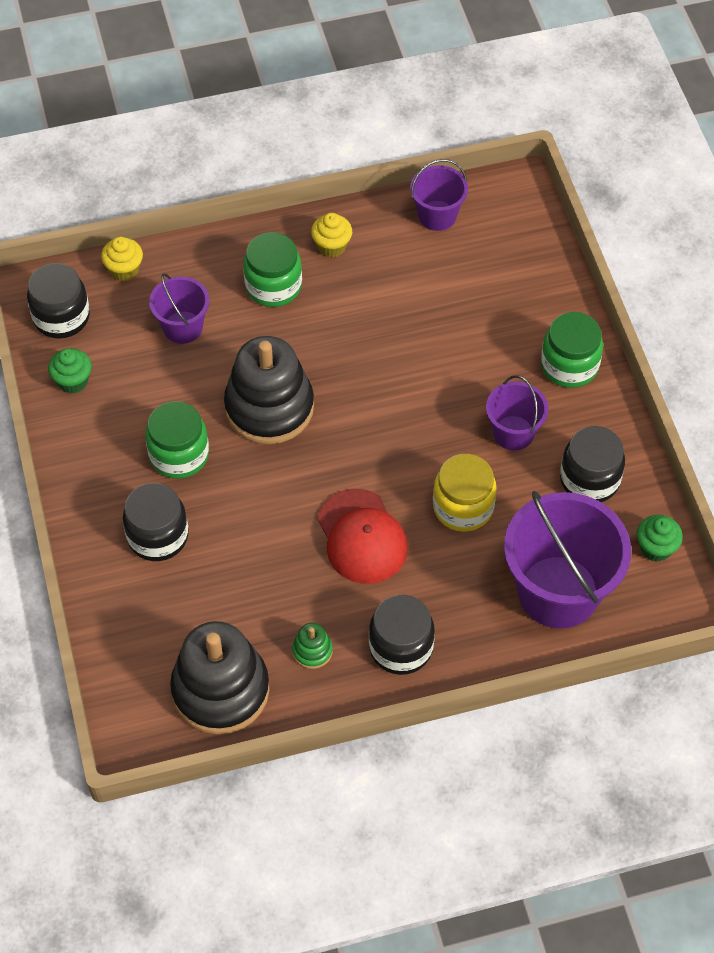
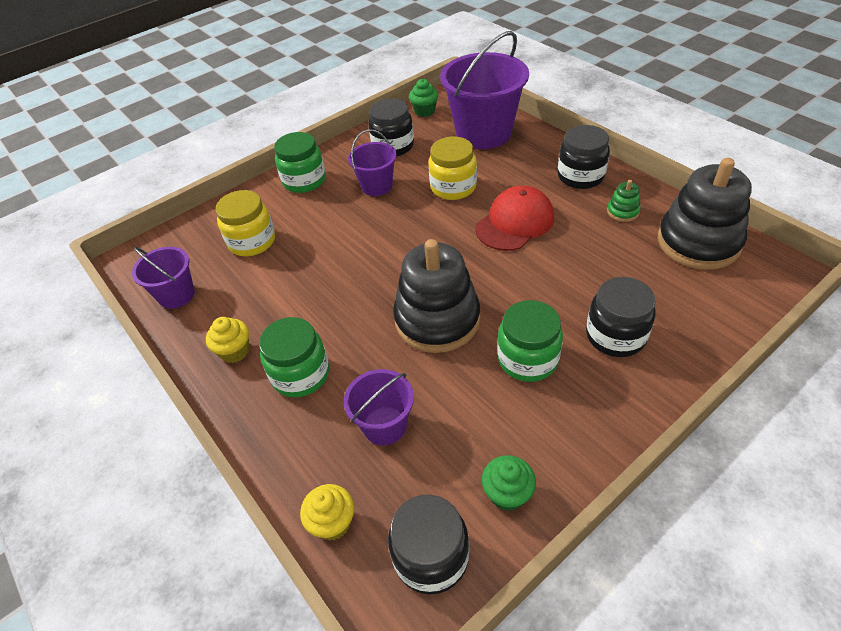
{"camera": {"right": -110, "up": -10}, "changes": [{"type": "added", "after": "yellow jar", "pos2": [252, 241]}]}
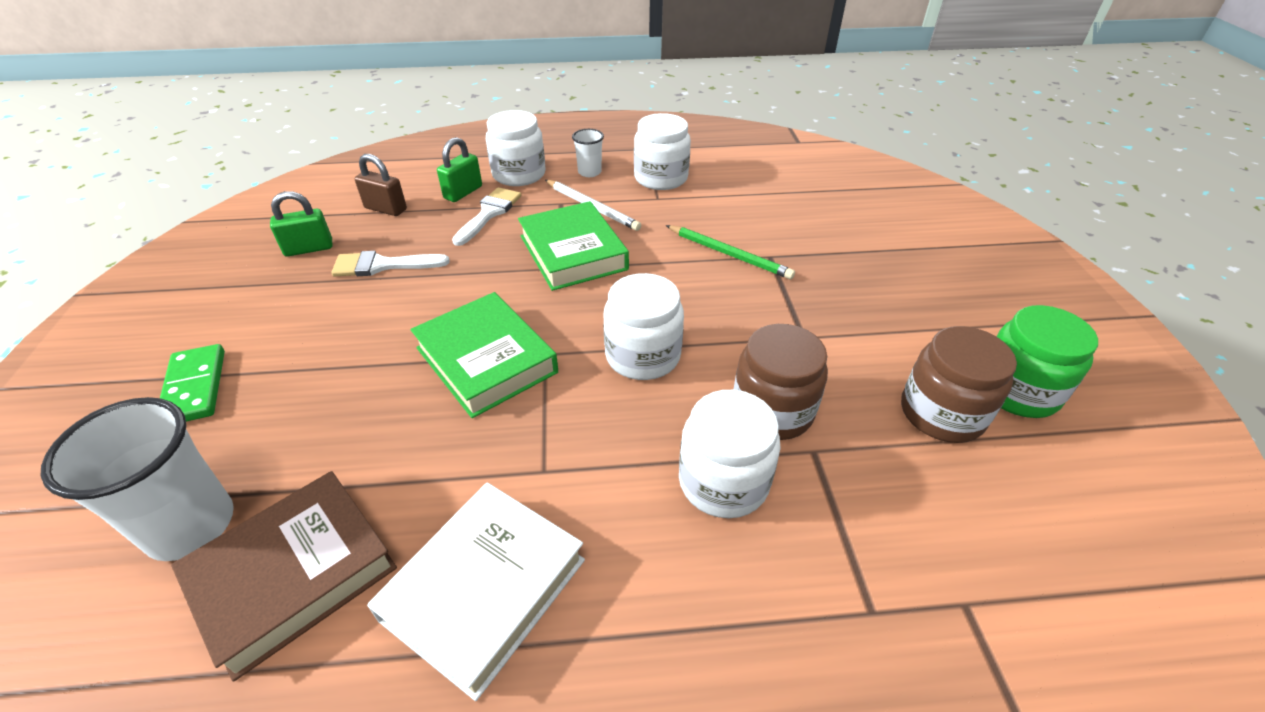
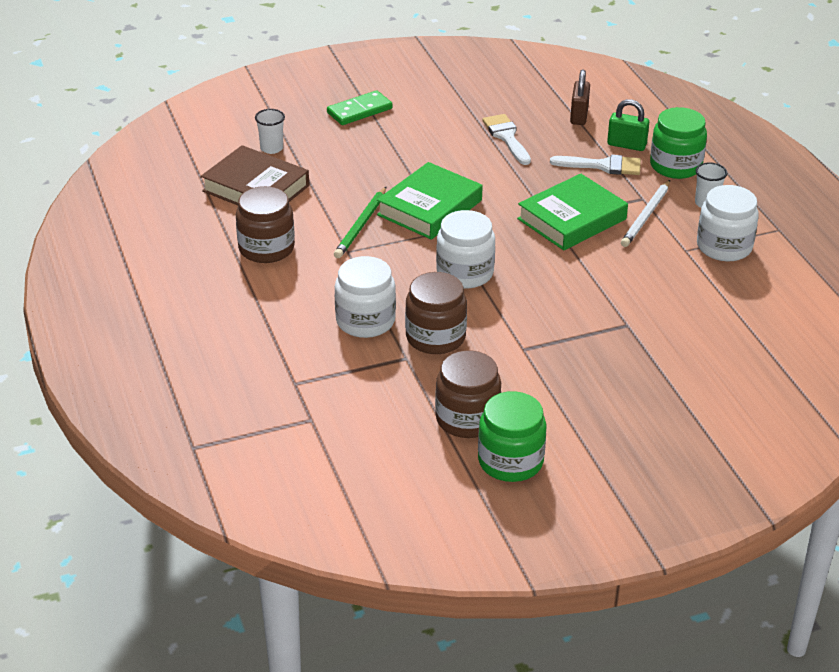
{"camera": {"right": 75, "up": -5}, "changes": [{"type": "replaced", "before": "white book", "after": "brown jar", "pos1": [485, 589], "pos2": [266, 248]}, {"type": "resized", "before": "white cup", "pos1": [191, 526], "pos2": [271, 148], "scale": 0.52}, {"type": "moved", "before": "green pencil", "pos1": [729, 254], "pos2": [361, 225]}, {"type": "recoloured", "before": "white jar", "after": "green jar", "pos1": [519, 174], "pos2": [675, 166]}, {"type": "removed", "before": "green padlock", "pos1": [309, 248]}]}
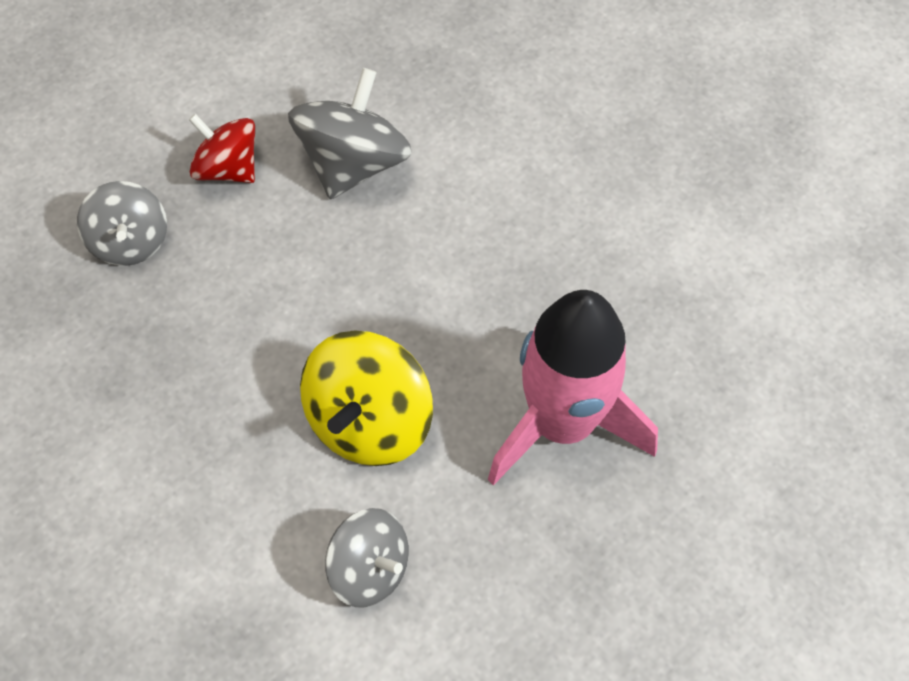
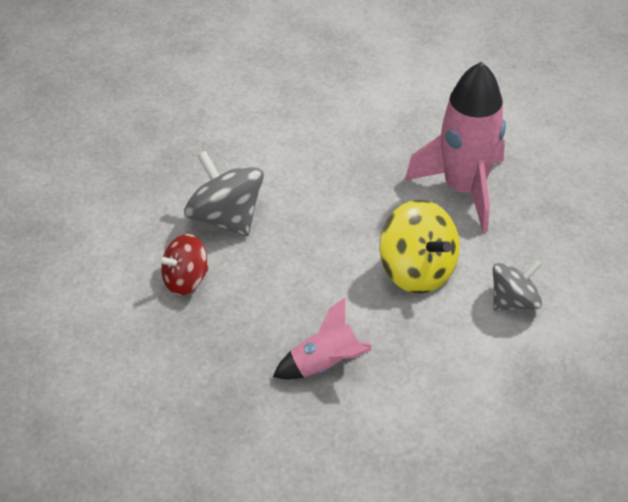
{"camera": {"right": -65, "up": -15}, "changes": [{"type": "added", "after": "pink rocket", "pos2": [325, 365]}, {"type": "removed", "before": "grey spinning top", "pos1": [130, 241]}]}
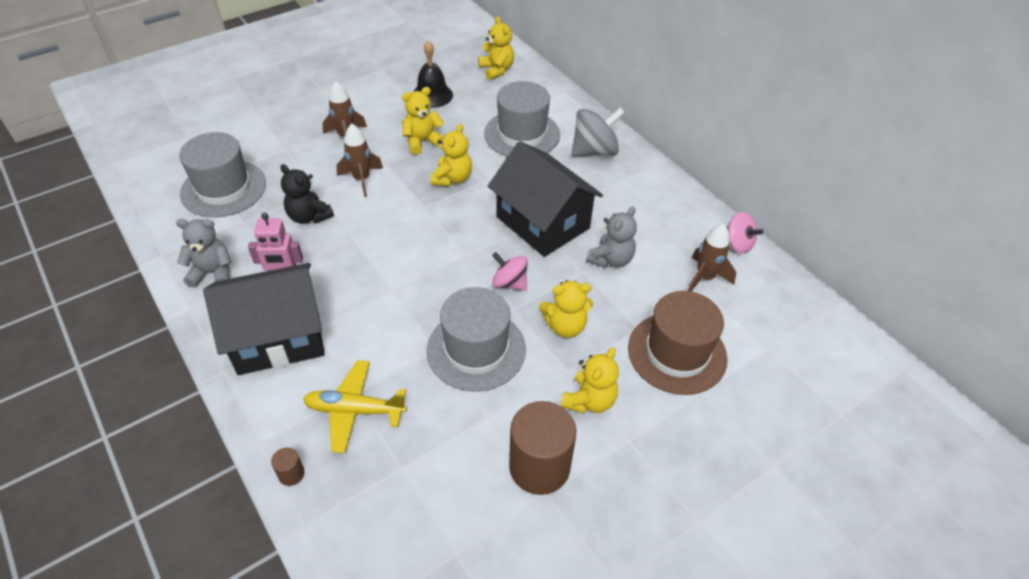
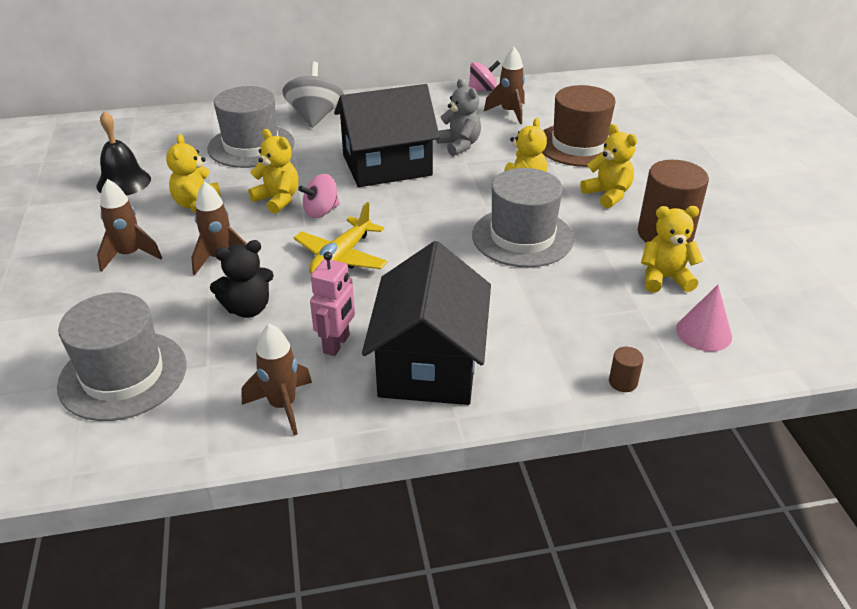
{"camera": {"right": -65, "up": -10}, "changes": [{"type": "replaced", "before": "grey teddy bear", "after": "brown rocket", "pos1": [213, 273], "pos2": [282, 406]}, {"type": "moved", "before": "yellow plane", "pos1": [355, 410], "pos2": [341, 257]}, {"type": "moved", "before": "pink spinning top", "pos1": [509, 283], "pos2": [321, 211]}, {"type": "moved", "before": "yellow teddy bear", "pos1": [496, 70], "pos2": [664, 278]}, {"type": "added", "after": "pink cone", "pos2": [703, 332]}]}
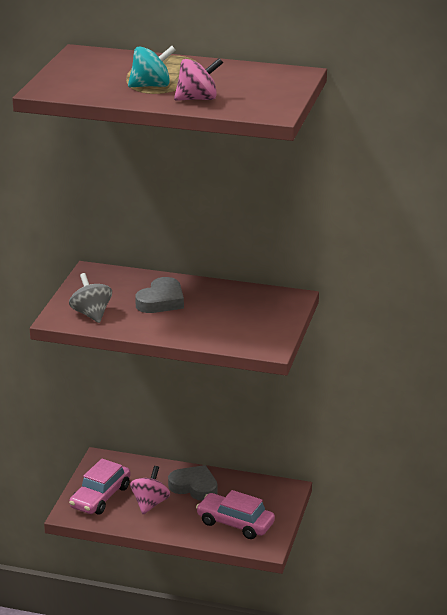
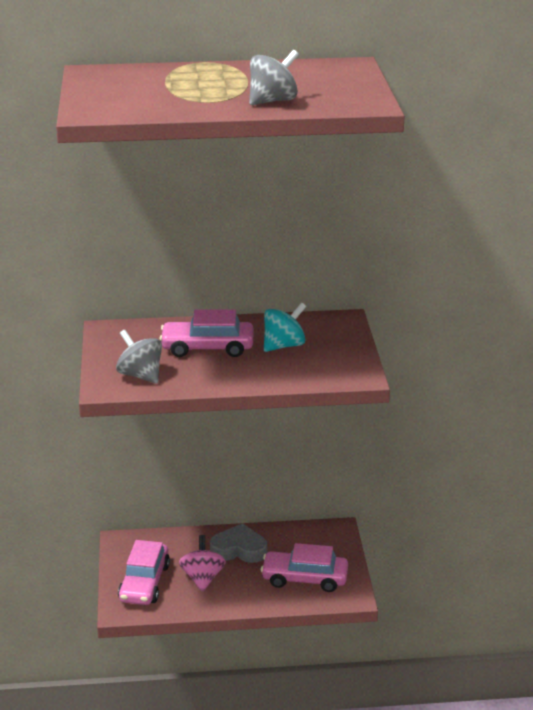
{"camera": {"right": -20, "up": 0}, "changes": [{"type": "replaced", "before": "grey heart", "after": "pink car", "pos1": [161, 301], "pos2": [207, 348]}, {"type": "recoloured", "before": "pink spinning top", "after": "grey spinning top", "pos1": [198, 99], "pos2": [273, 101]}, {"type": "moved", "before": "turquoise spinning top", "pos1": [151, 86], "pos2": [284, 345]}]}
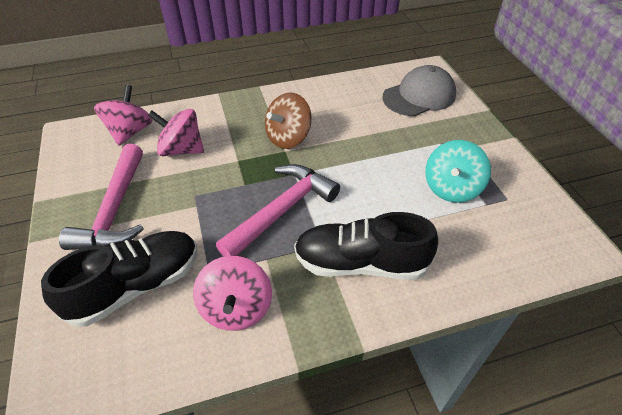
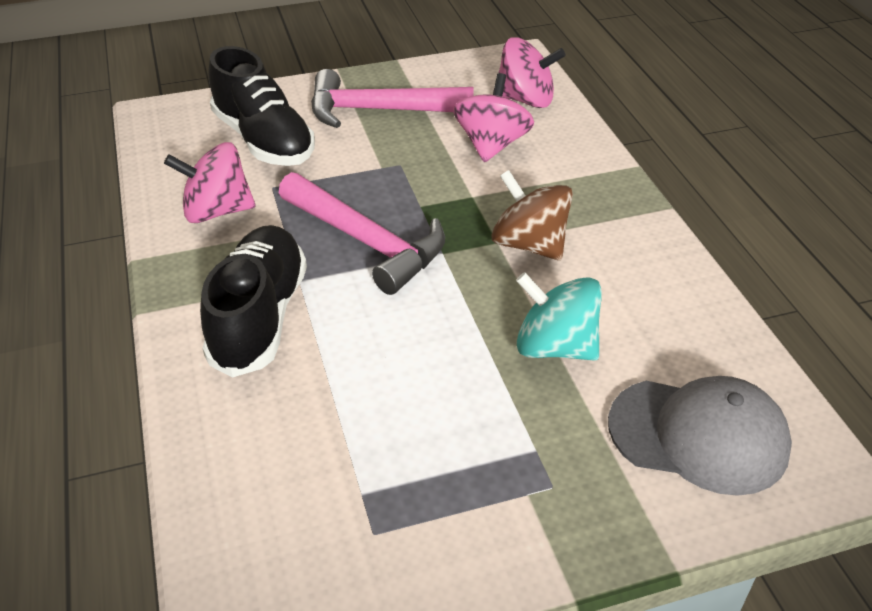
{"camera": {"right": 90, "up": -5}, "changes": [{"type": "moved", "before": "turquoise spinning top", "pos1": [451, 188], "pos2": [555, 346]}, {"type": "turned", "before": "grey cap", "pos1": [419, 96], "pos2": [699, 435], "turn": -45}]}
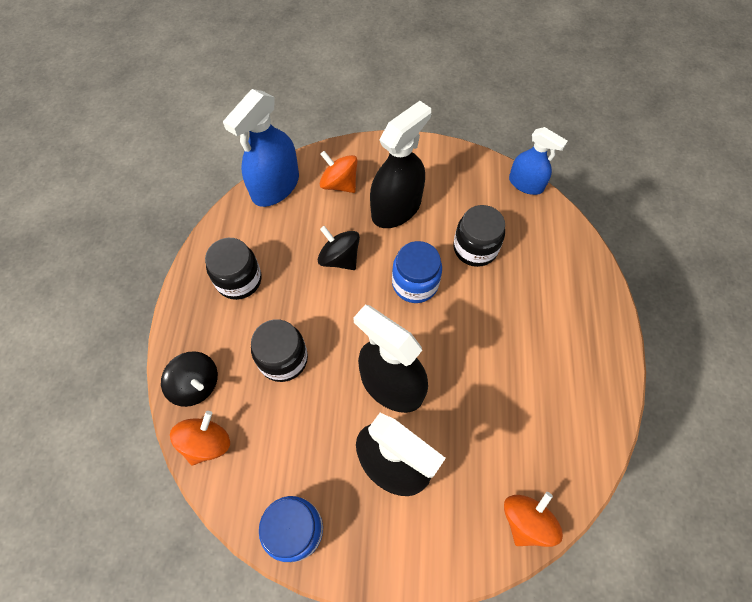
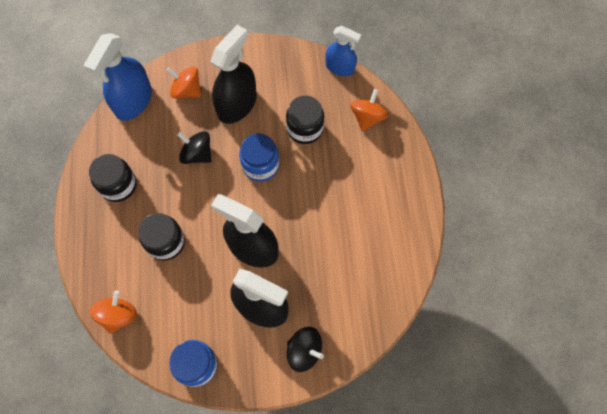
{"camera": {"right": -10, "up": 5}, "changes": [{"type": "moved", "before": "black spinning top", "pos1": [196, 385], "pos2": [304, 351]}, {"type": "moved", "before": "orange spinning top", "pos1": [526, 521], "pos2": [367, 117]}]}
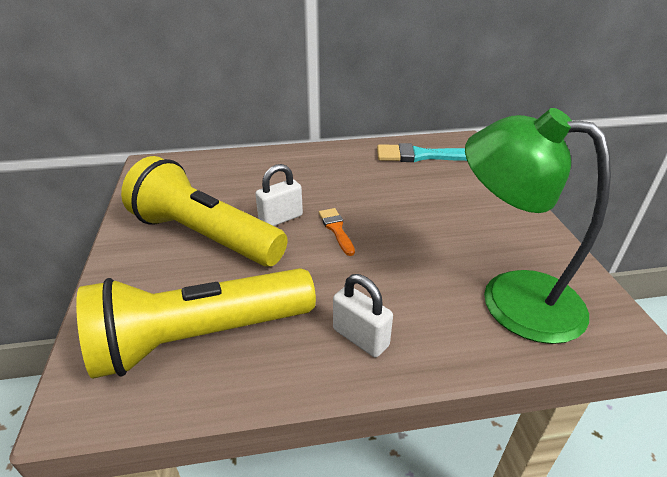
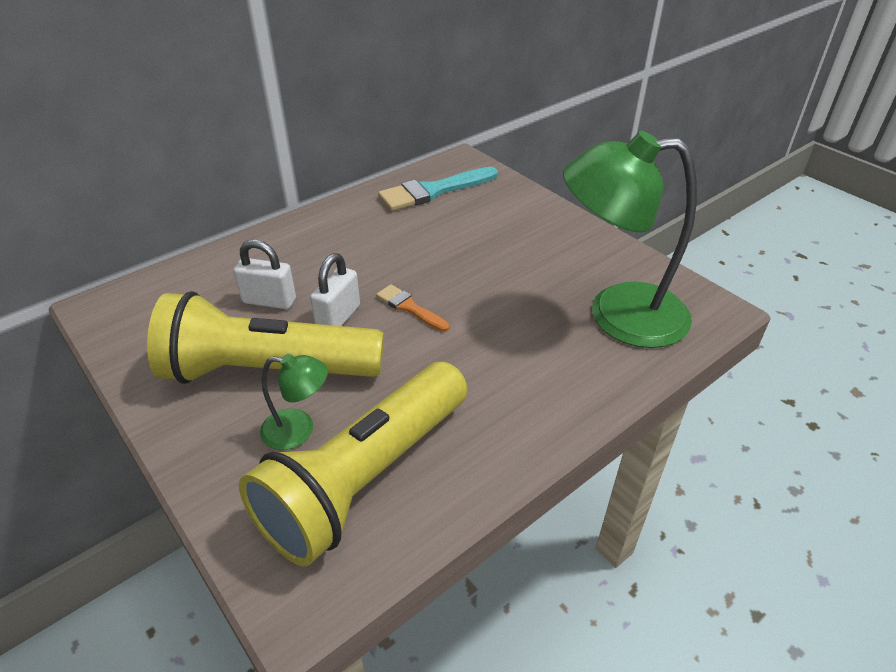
{"camera": {"right": -30, "up": 5}, "changes": [{"type": "moved", "before": "white padlock", "pos1": [360, 337], "pos2": [269, 301]}, {"type": "added", "after": "green lamp", "pos2": [298, 430]}]}
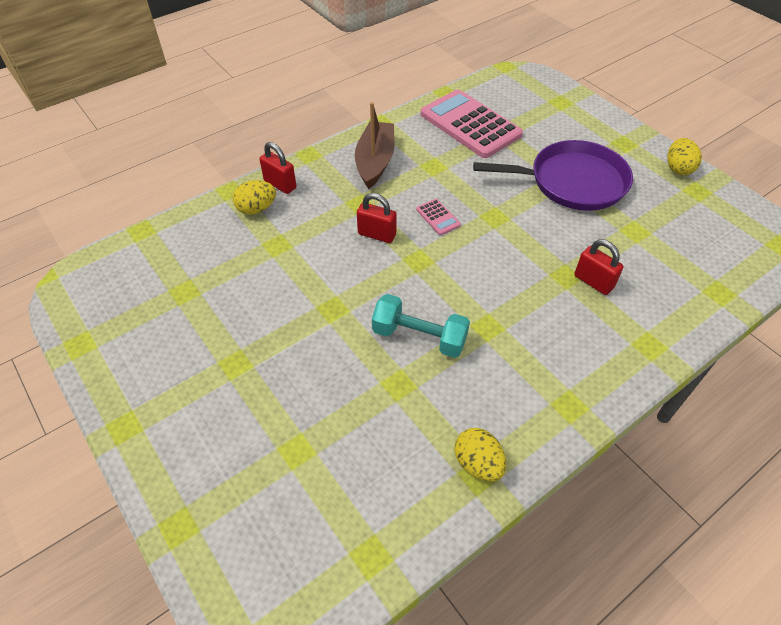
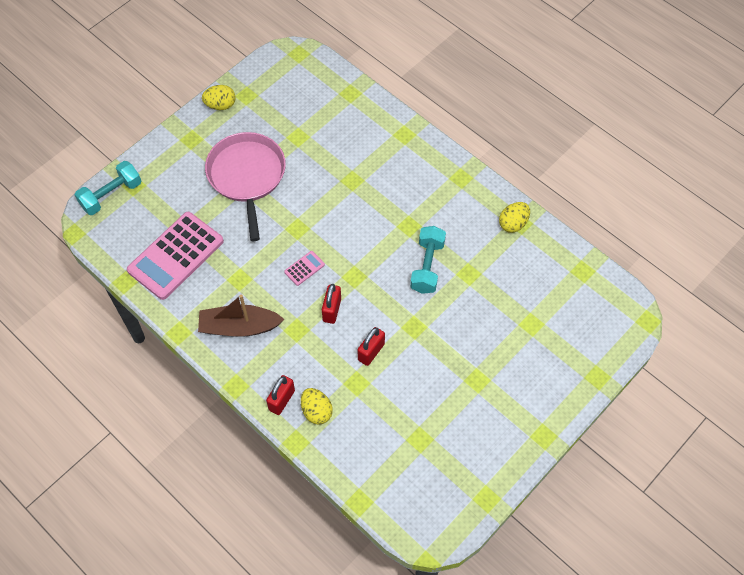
{"camera": {"right": -100, "up": 10}, "changes": [{"type": "added", "after": "turquoise dumbbell", "pos2": [111, 195]}, {"type": "recoloured", "before": "purple pan", "after": "pink pan", "pos1": [572, 182], "pos2": [247, 176]}, {"type": "moved", "before": "red padlock", "pos1": [593, 282], "pos2": [371, 352]}]}
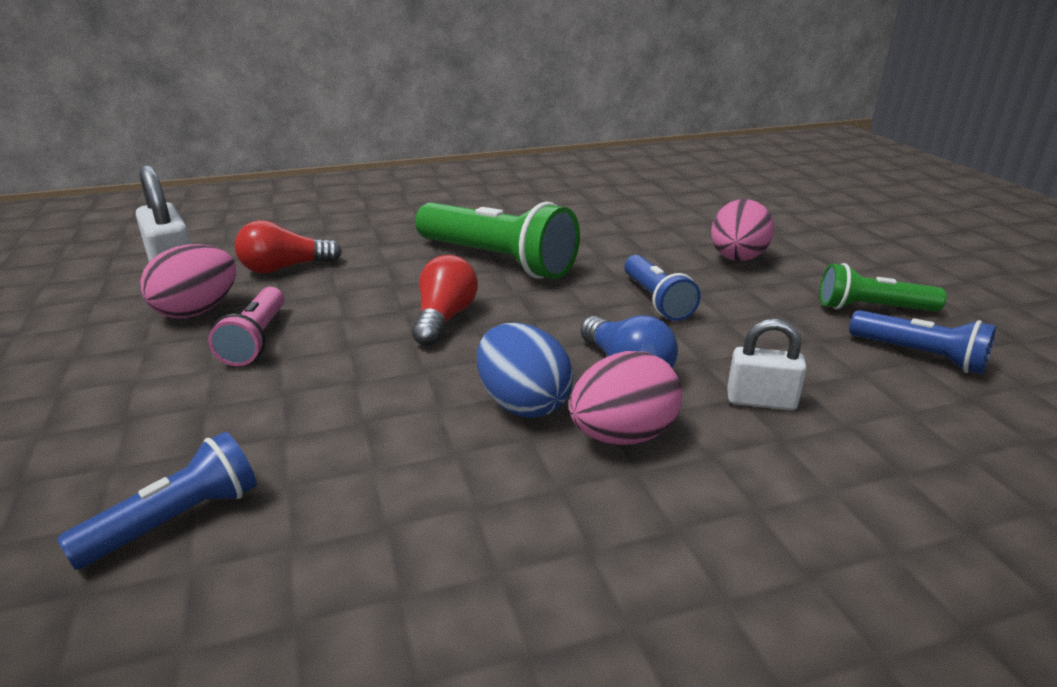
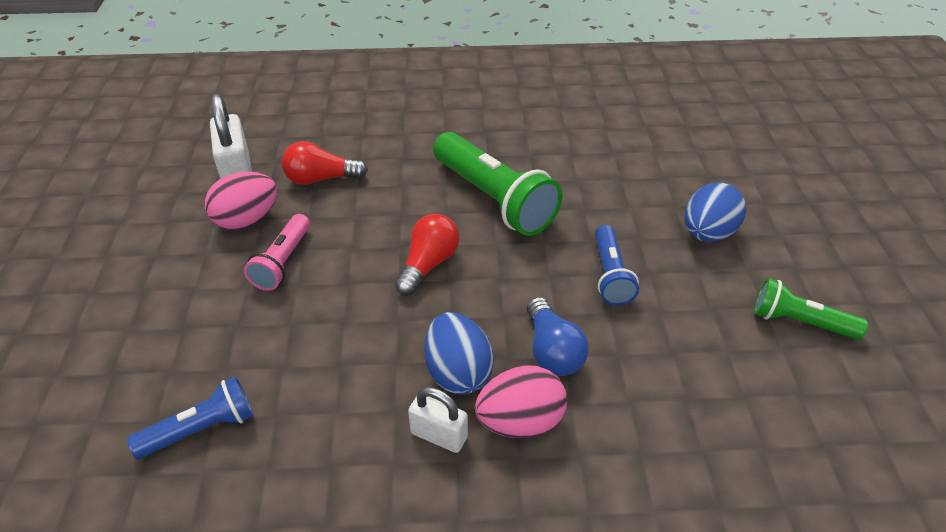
{"camera": {"right": 15, "up": 15}, "changes": [{"type": "moved", "before": "white padlock", "pos1": [761, 401], "pos2": [439, 435]}, {"type": "recoloured", "before": "pink egg", "after": "blue egg", "pos1": [737, 259], "pos2": [707, 233]}, {"type": "removed", "before": "blue flashlight", "pos1": [919, 355]}]}
